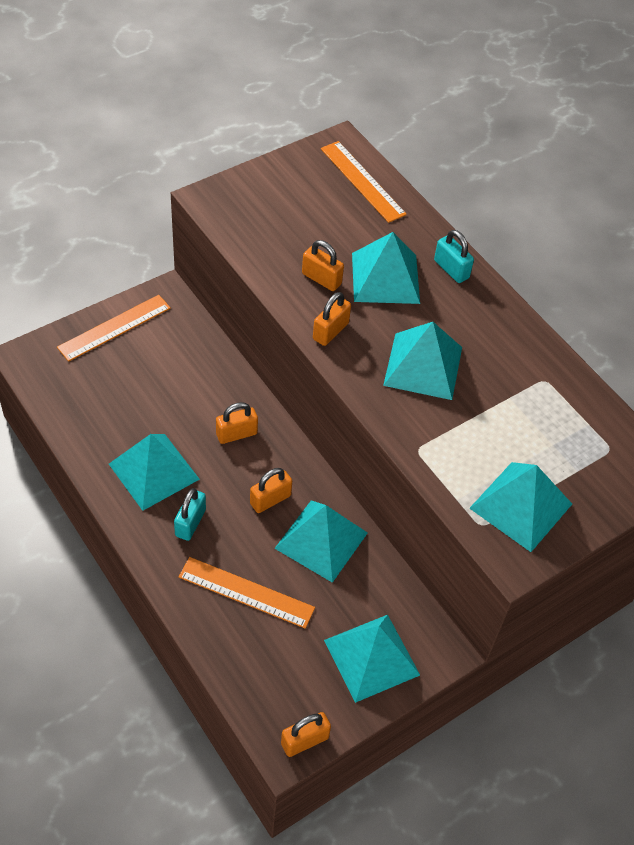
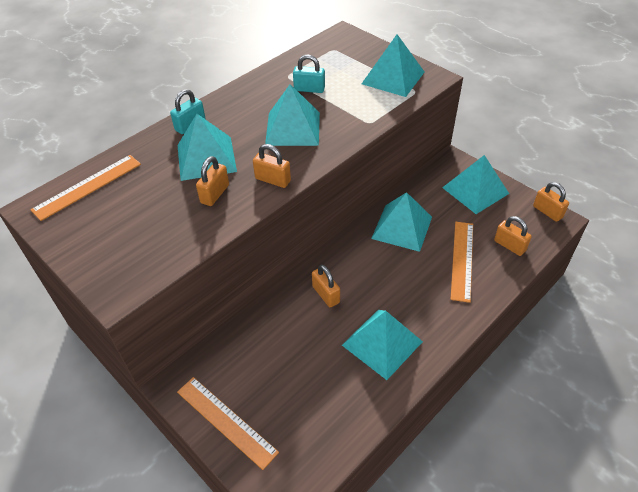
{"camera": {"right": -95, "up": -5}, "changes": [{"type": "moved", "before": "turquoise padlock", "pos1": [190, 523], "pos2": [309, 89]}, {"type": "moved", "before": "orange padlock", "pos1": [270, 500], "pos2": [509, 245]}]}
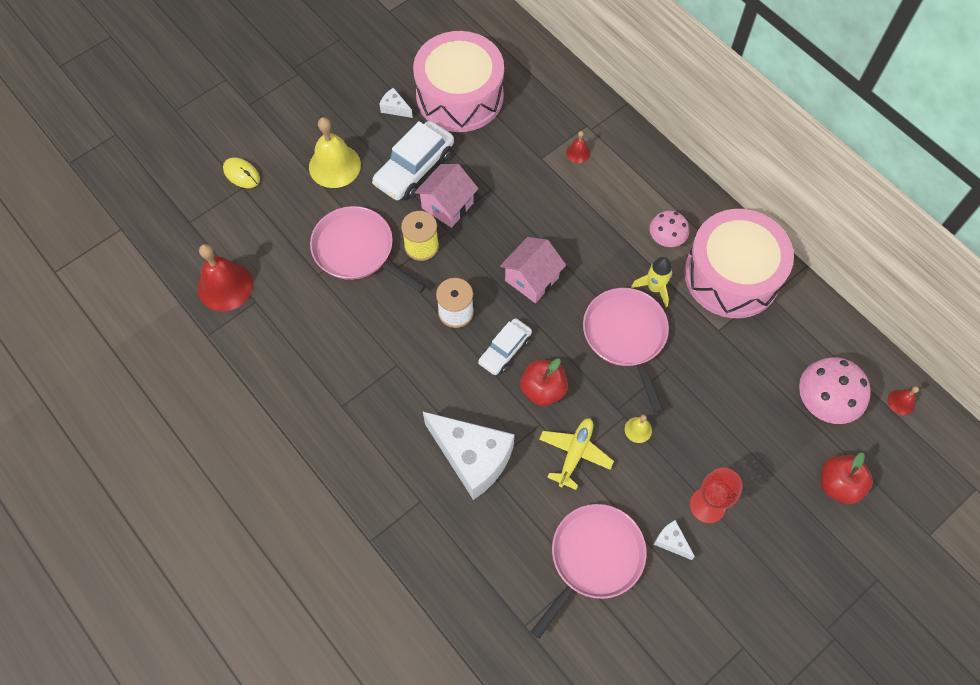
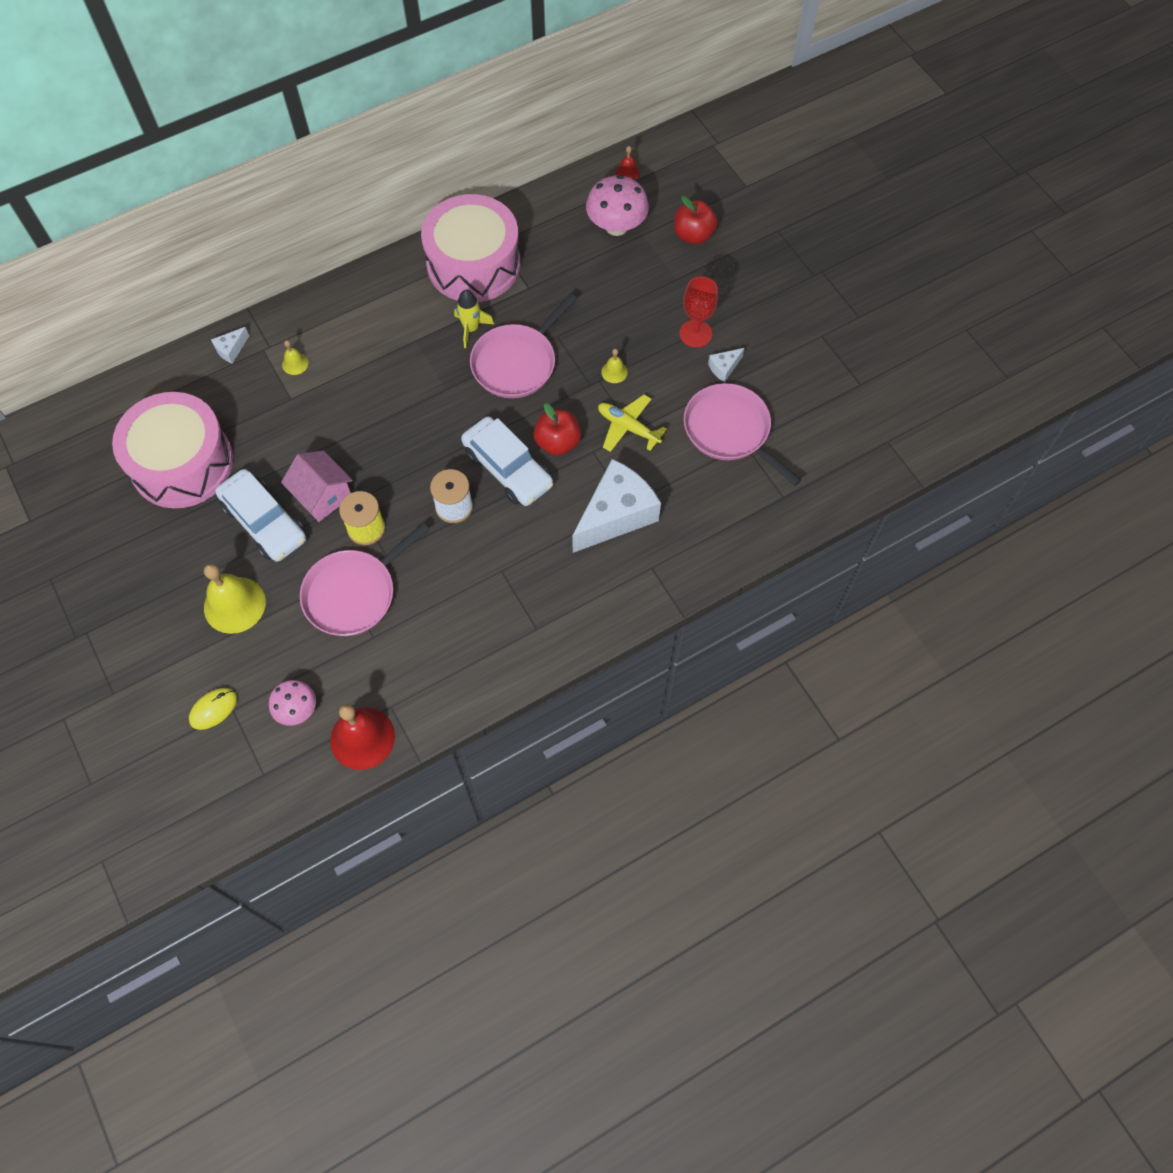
{"camera": {"right": -80, "up": 0}, "changes": [{"type": "moved", "before": "white cheese", "pos1": [395, 108], "pos2": [231, 350]}, {"type": "moved", "before": "pink mushroom", "pos1": [666, 239], "pos2": [297, 709]}, {"type": "recoloured", "before": "red bell", "after": "yellow bell", "pos1": [578, 153], "pos2": [295, 363]}, {"type": "resized", "before": "white car", "pos1": [505, 350], "pos2": [508, 469], "scale": 1.61}, {"type": "turned", "before": "pink pan", "pos1": [626, 336], "pos2": [517, 362], "turn": -45}, {"type": "removed", "before": "pink house", "pos1": [531, 279]}]}
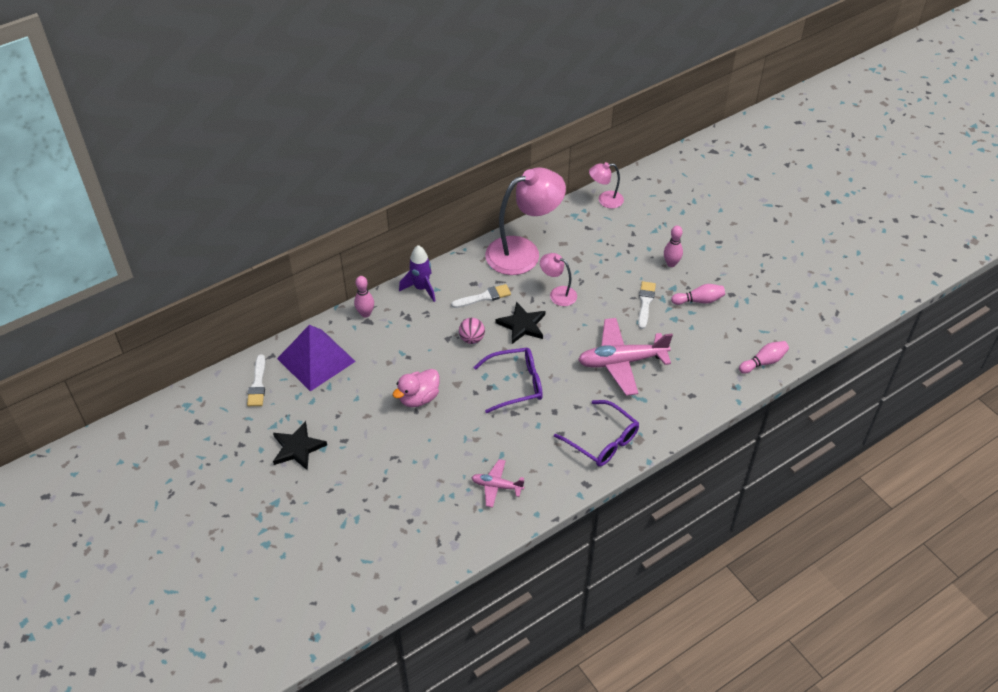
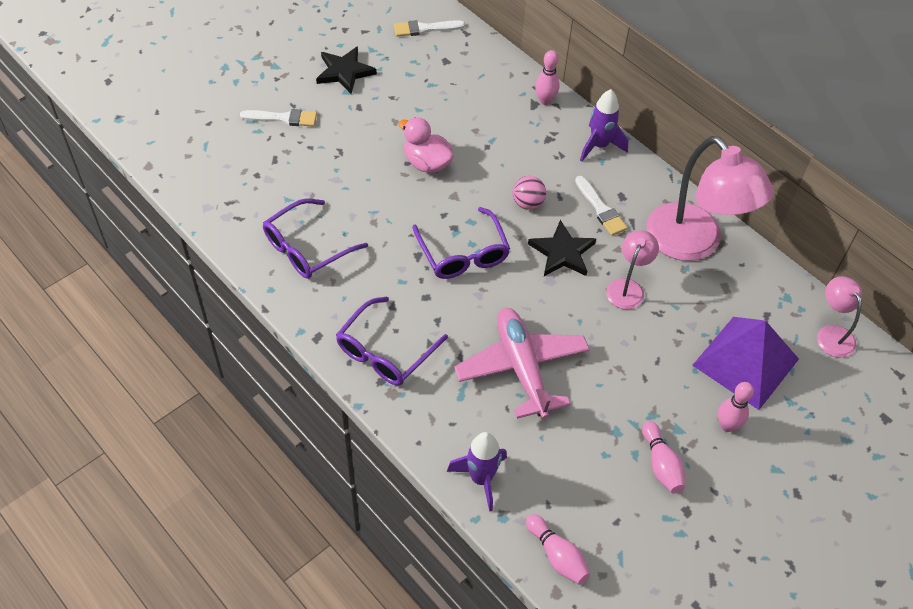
{"camera": {"right": 80, "up": 5}, "changes": [{"type": "moved", "before": "white brush", "pos1": [645, 303], "pos2": [283, 118]}, {"type": "replaced", "before": "pink plane", "after": "purple glasses", "pos1": [497, 486], "pos2": [307, 248]}, {"type": "added", "after": "purple rocket", "pos2": [481, 479]}, {"type": "moved", "before": "purple pyramid", "pos1": [316, 359], "pos2": [745, 362]}]}
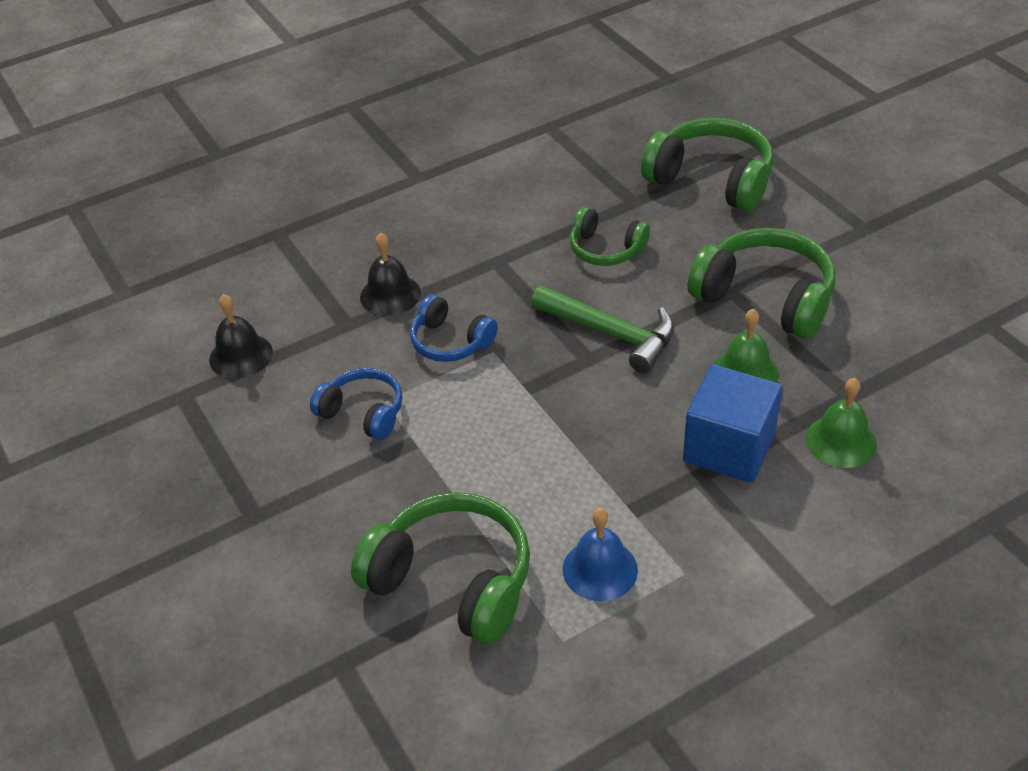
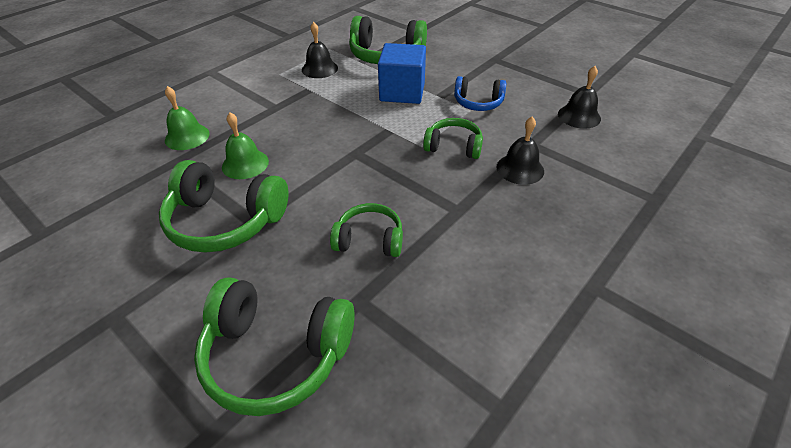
{"camera": {"right": 160, "up": 0}, "changes": [{"type": "recoloured", "before": "blue bell", "after": "black bell", "pos1": [600, 569], "pos2": [319, 69]}, {"type": "moved", "before": "blue cube", "pos1": [729, 448], "pos2": [402, 92]}, {"type": "recoloured", "before": "blue headphones", "after": "green headphones", "pos1": [451, 342], "pos2": [453, 146]}, {"type": "removed", "before": "green hammer", "pos1": [611, 334]}]}
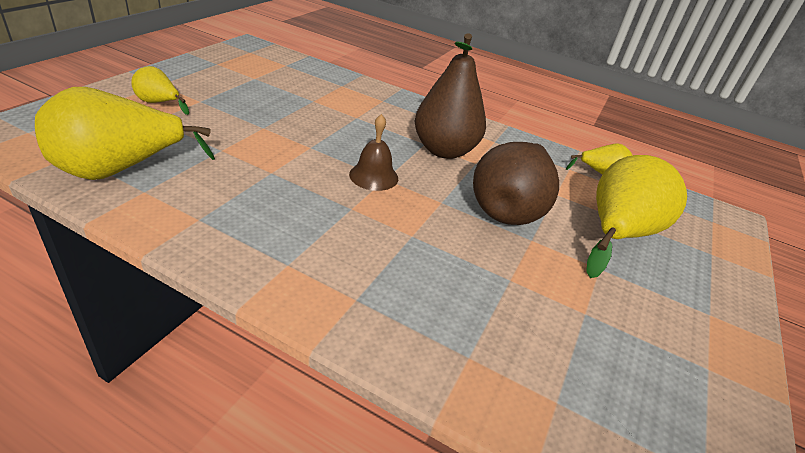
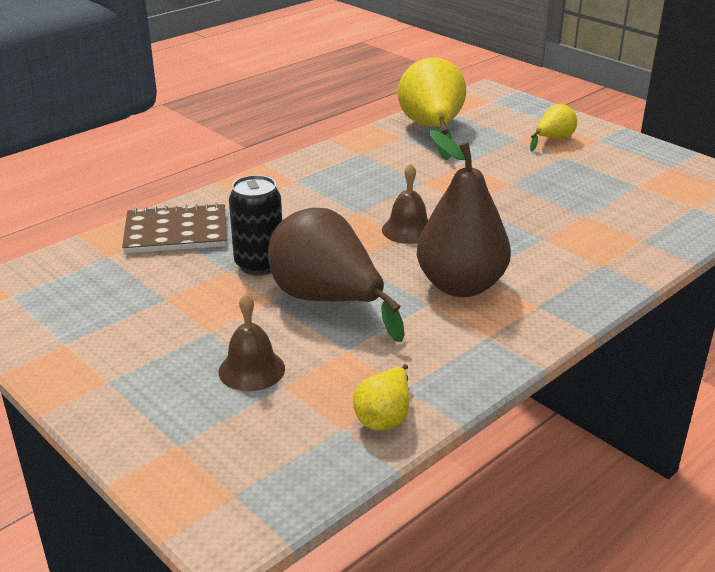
{"camera": {"right": 115, "up": -5}, "changes": [{"type": "added", "after": "brown notebook", "pos2": [176, 232]}, {"type": "replaced", "before": "yellow pear", "after": "brown bell", "pos1": [617, 234], "pos2": [251, 370]}, {"type": "added", "after": "black can", "pos2": [259, 265]}]}
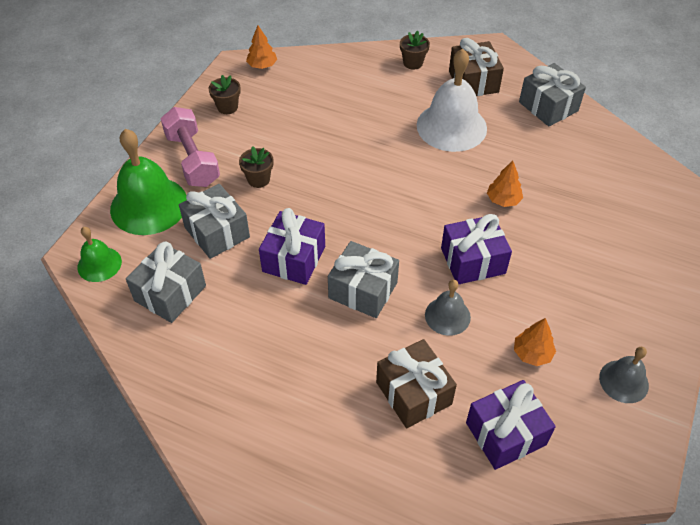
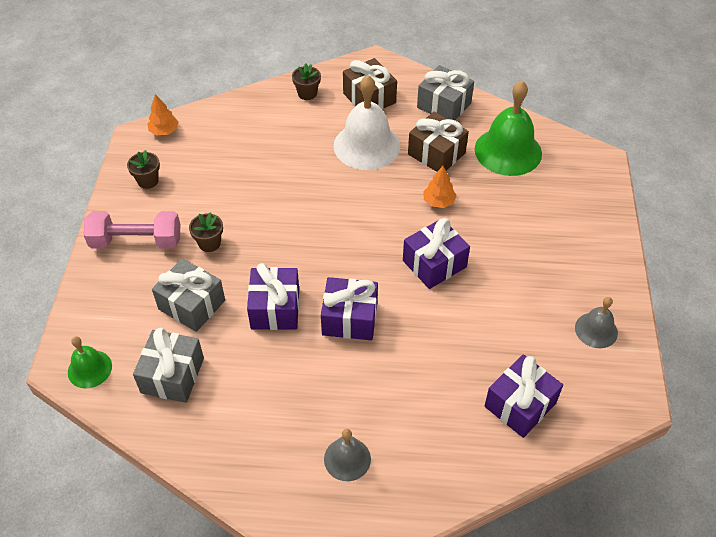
{"camera": {"right": -20, "up": 0}, "changes": [{"type": "turned", "before": "pink dumbbell", "pos1": [192, 159], "pos2": [136, 241], "turn": -45}, {"type": "recoloured", "before": "grey gift", "after": "purple gift", "pos1": [363, 290], "pos2": [349, 319]}, {"type": "moved", "before": "grey bell", "pos1": [447, 316], "pos2": [347, 459]}, {"type": "moved", "before": "brown gift", "pos1": [413, 393], "pos2": [436, 154]}, {"type": "moved", "before": "green bell", "pos1": [149, 205], "pos2": [508, 151]}, {"type": "removed", "before": "orange tree", "pos1": [532, 353]}]}
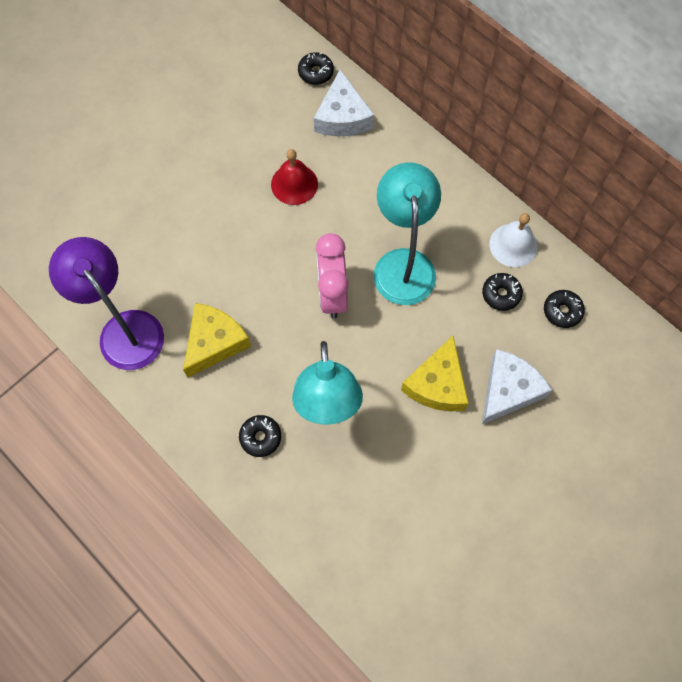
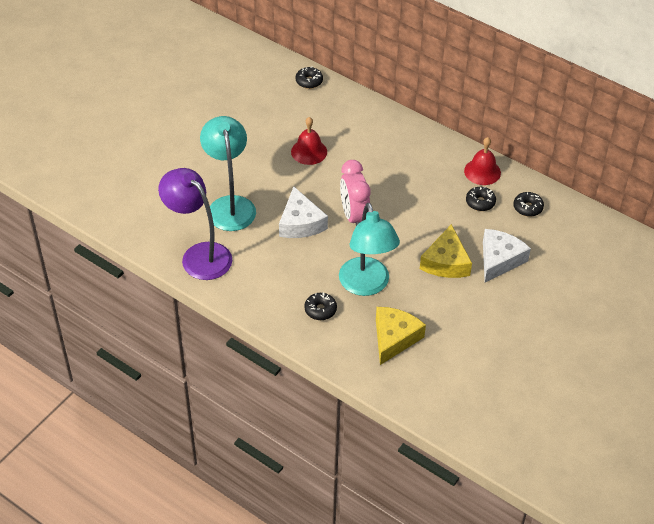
{"camera": {"right": -10, "up": -20}, "changes": [{"type": "moved", "before": "turquoise lamp", "pos1": [403, 264], "pos2": [230, 205]}, {"type": "moved", "before": "white cheese", "pos1": [342, 116], "pos2": [300, 223]}, {"type": "moved", "before": "yellow cheese", "pos1": [214, 342], "pos2": [394, 338]}, {"type": "recoloured", "before": "white bell", "after": "red bell", "pos1": [513, 245], "pos2": [482, 171]}]}
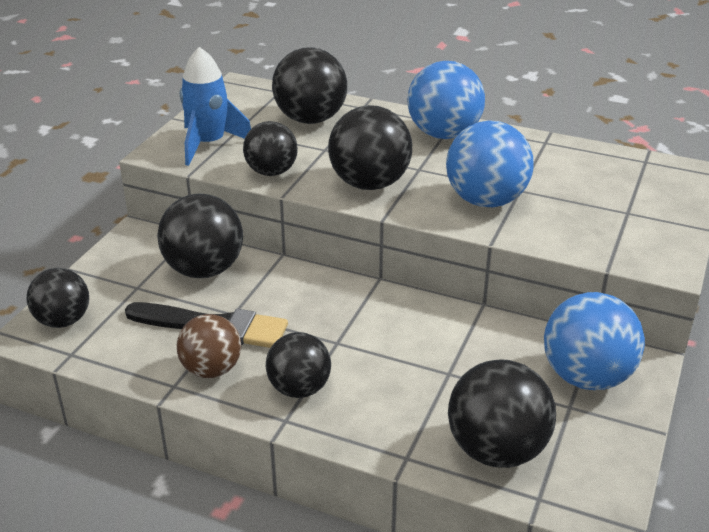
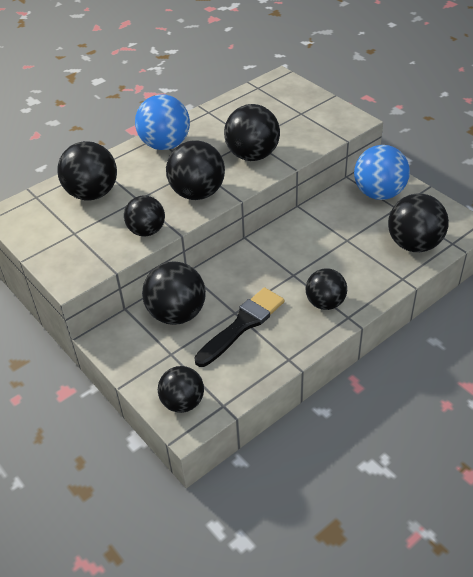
{"camera": {"right": -60, "up": 10}, "changes": [{"type": "recoloured", "before": "blue ball", "after": "black ball", "pos1": [486, 200], "pos2": [252, 155]}, {"type": "removed", "before": "brown ball", "pos1": [211, 369]}, {"type": "removed", "before": "blue rocket", "pos1": [209, 144]}]}
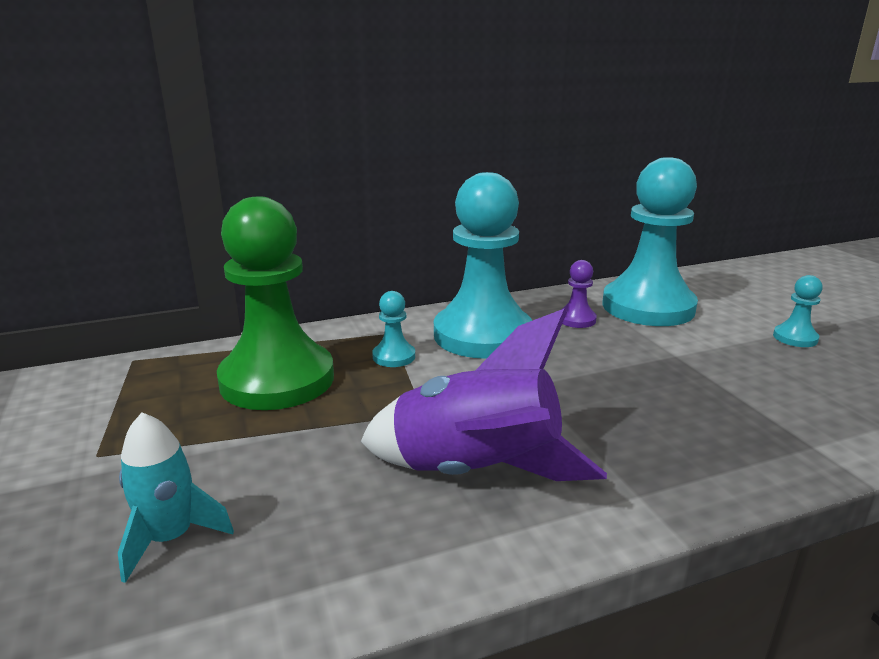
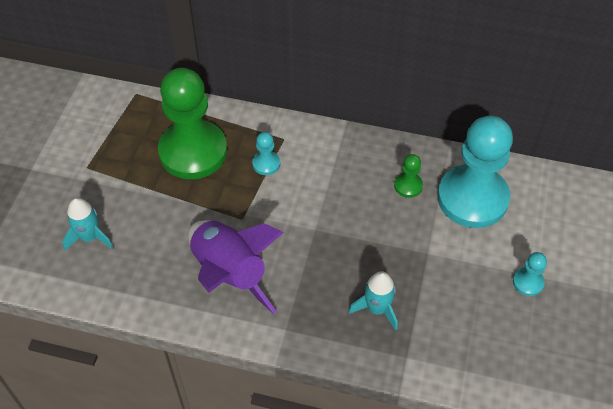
{"camera": {"right": 35, "up": 30}, "changes": [{"type": "added", "after": "turquoise rocket", "pos2": [377, 309]}, {"type": "recoloured", "before": "purple pawn", "after": "green pawn", "pos1": [576, 319], "pos2": [408, 186]}, {"type": "removed", "before": "turquoise pawn", "pos1": [482, 335]}]}
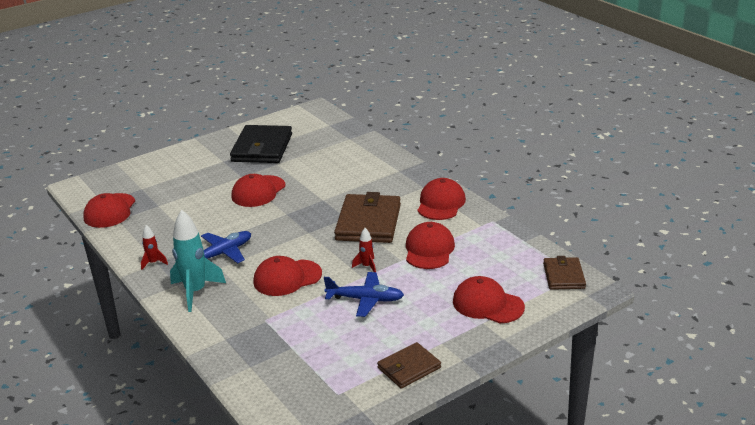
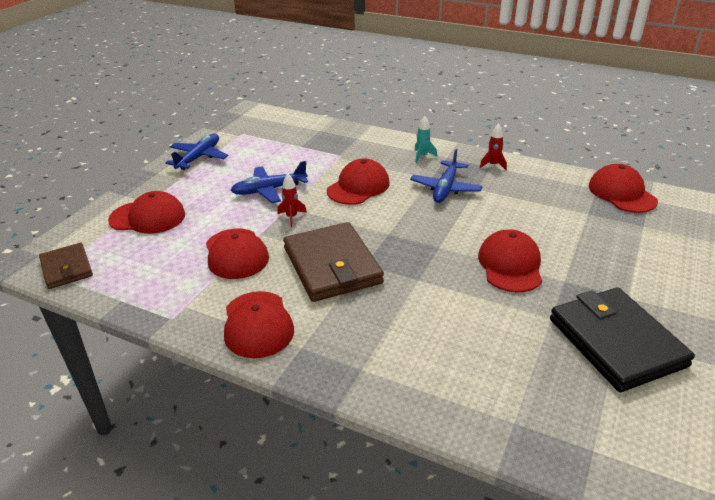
{"camera": {"right": 150, "up": 5}, "changes": [{"type": "replaced", "before": "brown wallet", "after": "blue plane", "pos1": [409, 368], "pos2": [198, 157]}, {"type": "resized", "before": "turquoise rocket", "pos1": [195, 292], "pos2": [422, 156], "scale": 0.49}]}
